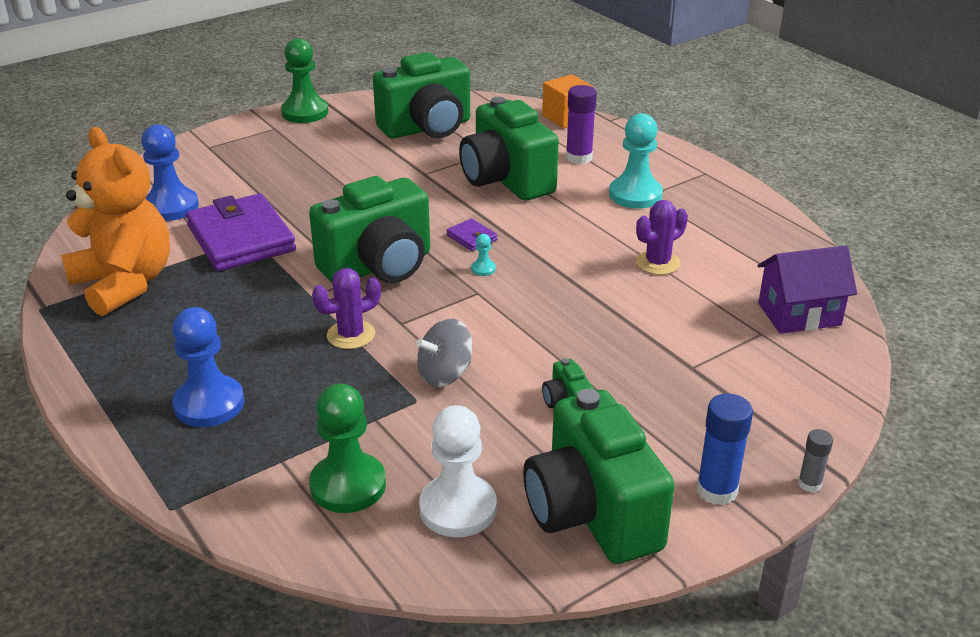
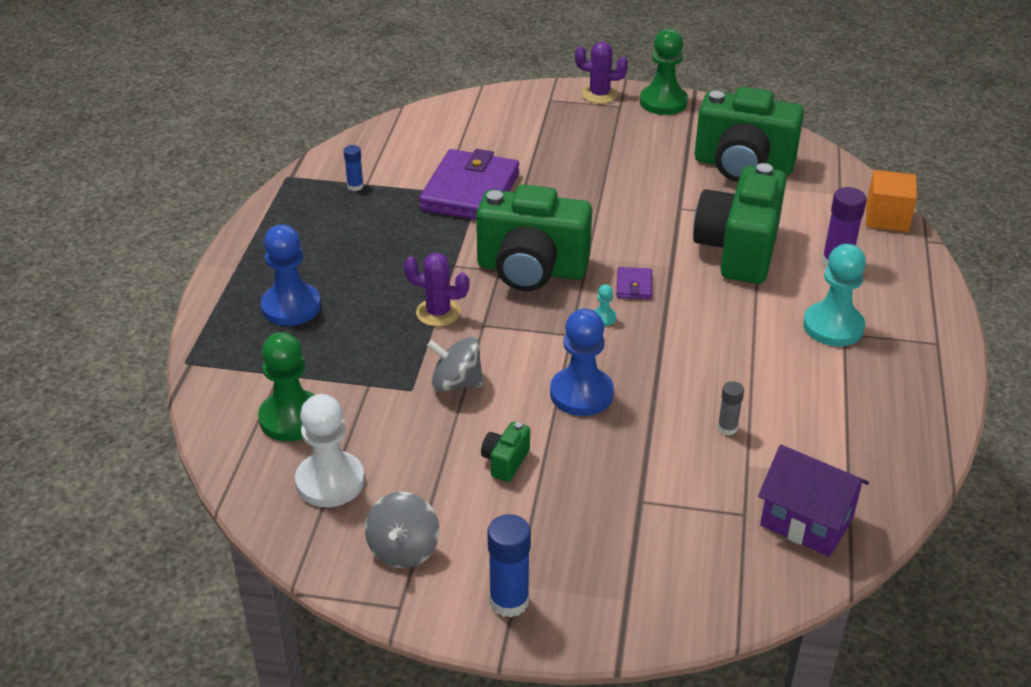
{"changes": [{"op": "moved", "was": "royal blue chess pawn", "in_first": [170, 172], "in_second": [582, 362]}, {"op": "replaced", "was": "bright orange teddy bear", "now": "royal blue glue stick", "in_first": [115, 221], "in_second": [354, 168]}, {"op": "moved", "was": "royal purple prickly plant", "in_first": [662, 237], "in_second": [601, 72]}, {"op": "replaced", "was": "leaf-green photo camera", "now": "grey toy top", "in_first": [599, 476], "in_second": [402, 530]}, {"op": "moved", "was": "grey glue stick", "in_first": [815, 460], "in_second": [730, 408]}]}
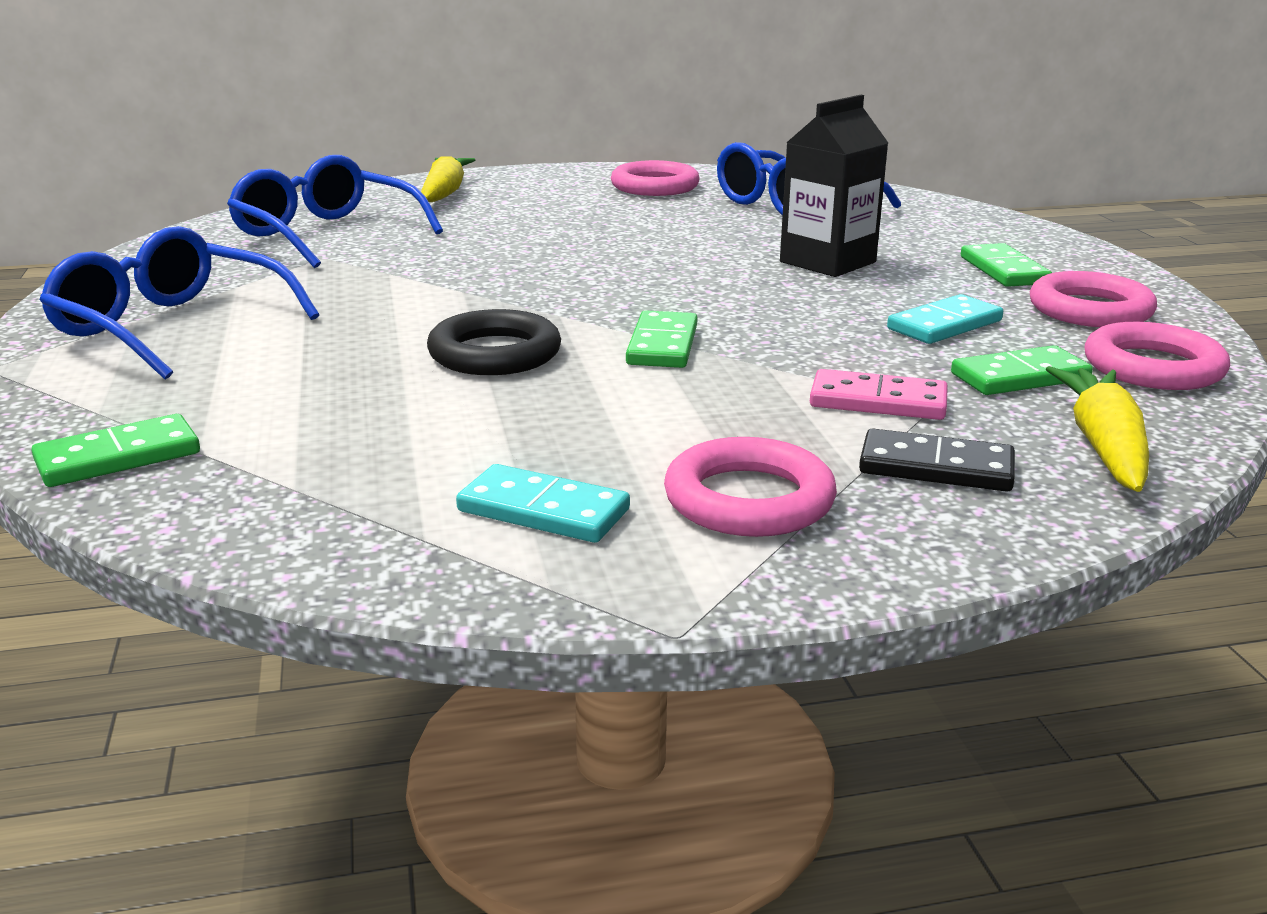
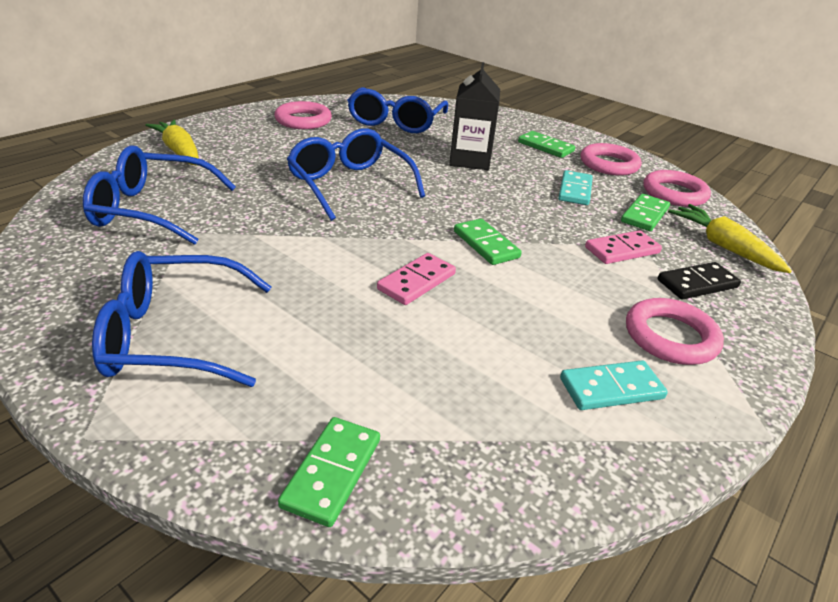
{"changes": [{"op": "replaced", "was": "jet-black ring", "now": "rose-pink domino piece", "in_first": [494, 342], "in_second": [416, 279]}, {"op": "added", "now": "royal blue glasses", "in_second": [356, 174]}]}
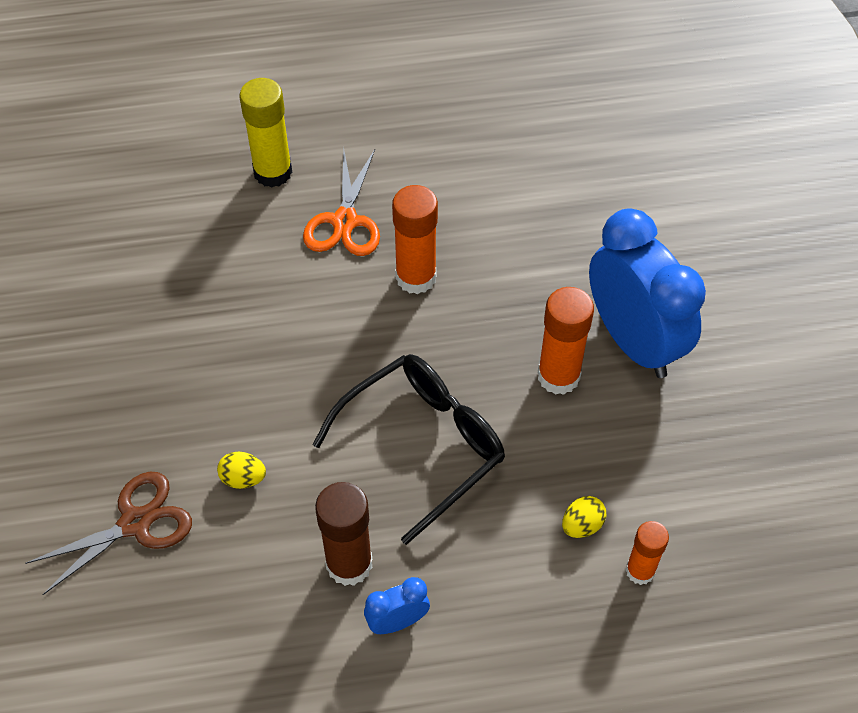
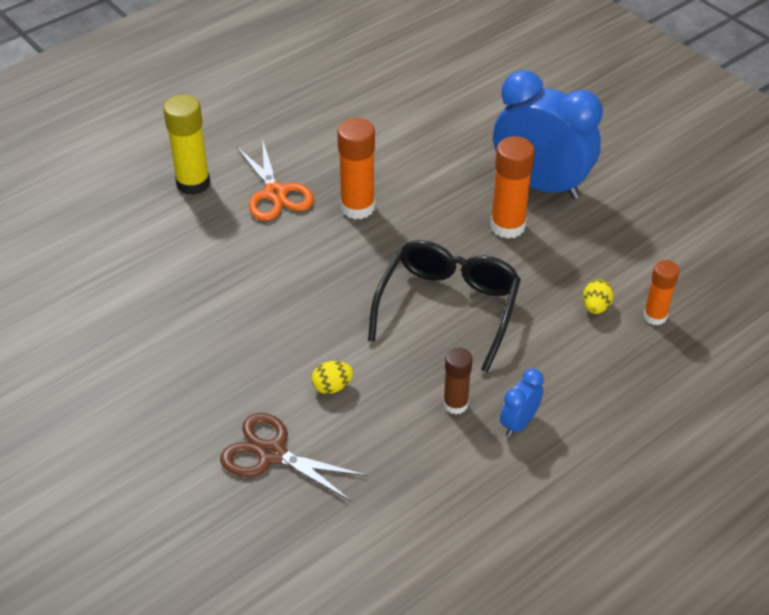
{"changes": [{"op": "turned", "was": "dark brown scissors", "in_first": [108, 533], "in_second": [293, 457], "clockwise": -90}, {"op": "resized", "was": "dark brown glue stick", "in_first": [343, 534], "in_second": [458, 381], "ratio": 0.63}]}
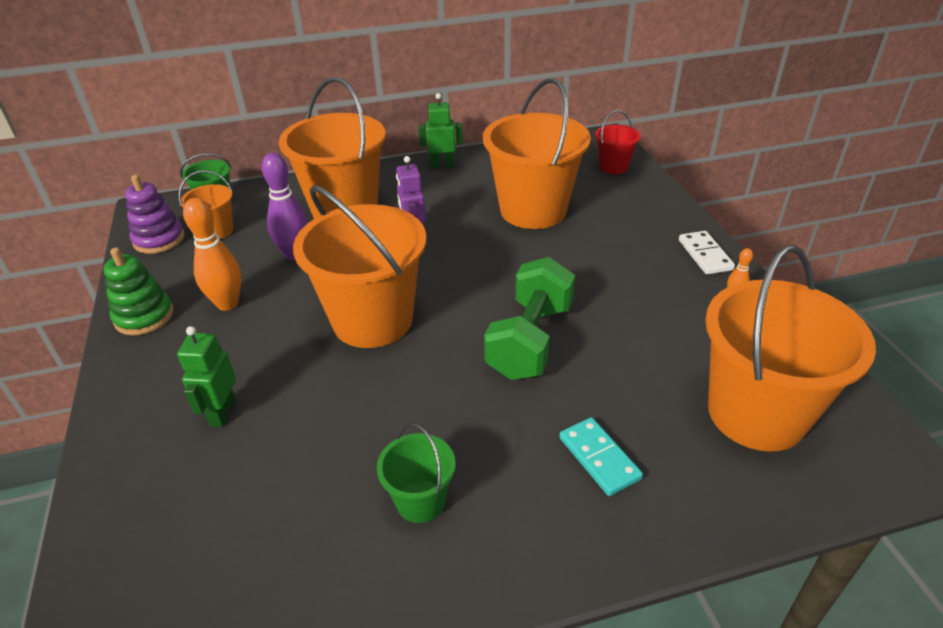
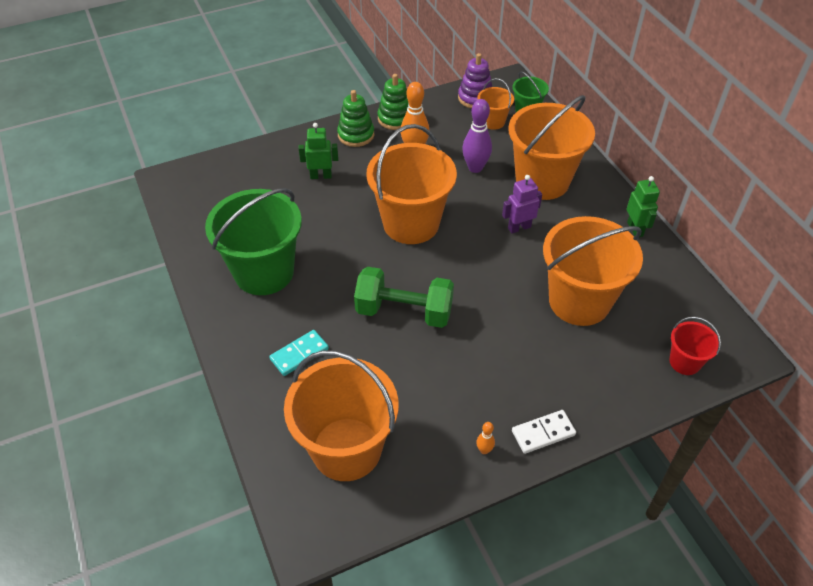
{"changes": [{"op": "resized", "was": "leaf-green pail", "in_first": [416, 473], "in_second": [253, 241], "ratio": 2.11}, {"op": "added", "now": "leaf-green ring stacker", "in_second": [355, 118]}]}
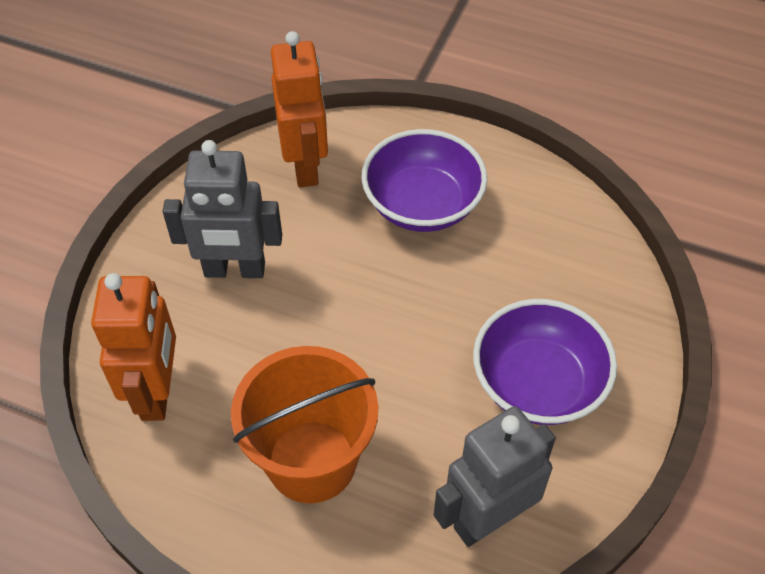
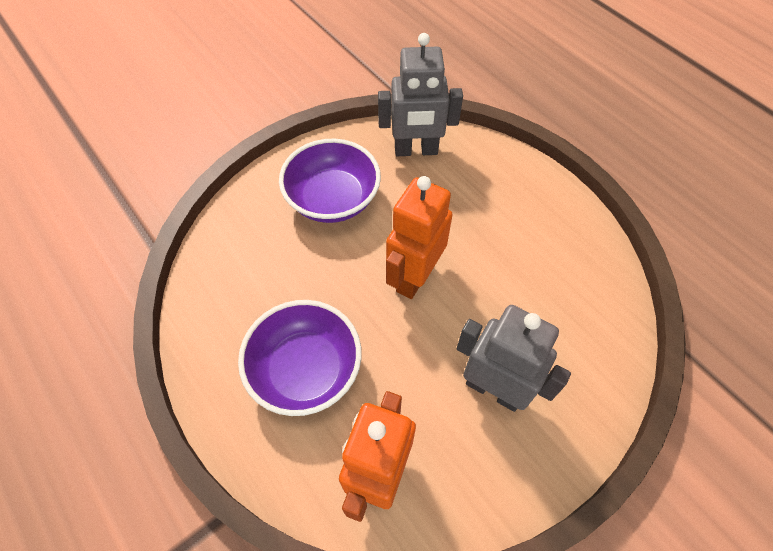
{"changes": [{"op": "moved", "was": "bright orange robot", "in_first": [133, 347], "in_second": [419, 237]}, {"op": "removed", "was": "bright orange pail", "in_first": [304, 424]}]}
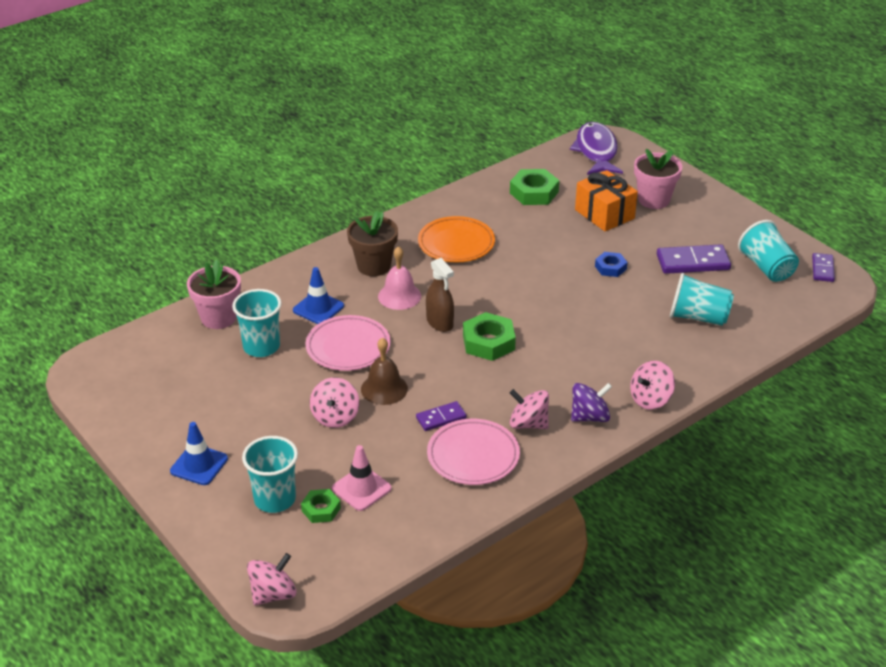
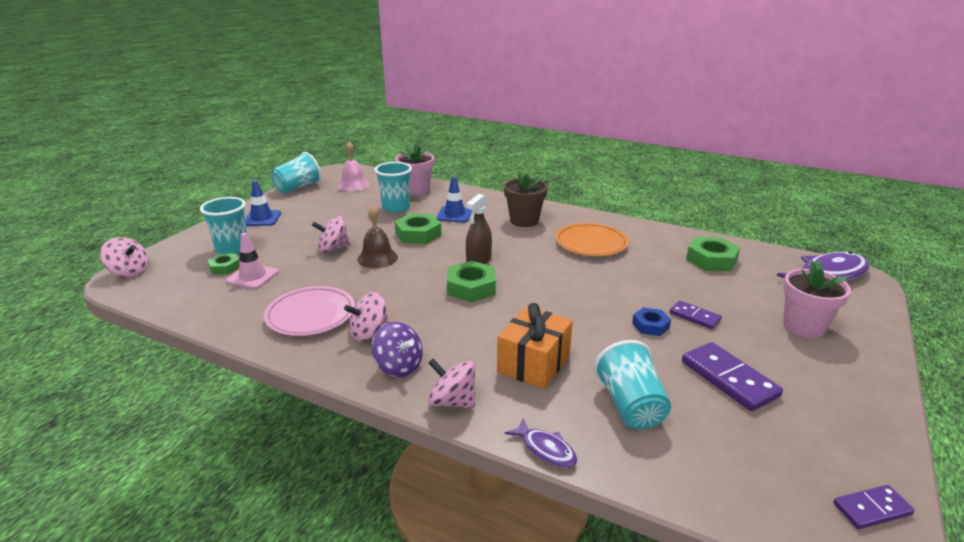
{"changes": [{"op": "moved", "was": "bright orange present", "in_first": [606, 200], "in_second": [535, 346]}, {"op": "moved", "was": "turquoise beaker", "in_first": [768, 251], "in_second": [296, 173]}, {"op": "moved", "was": "rose-pink school bell", "in_first": [399, 278], "in_second": [354, 166]}, {"op": "replaced", "was": "rose-pink flat dish", "now": "leaf-green nut", "in_first": [348, 343], "in_second": [417, 228]}, {"op": "turned", "was": "rose-pink toy top", "in_first": [529, 409], "in_second": [366, 316], "clockwise": -120}, {"op": "moved", "was": "royal purple domino piece", "in_first": [441, 416], "in_second": [696, 314]}, {"op": "added", "now": "royal purple fish", "in_second": [541, 443]}]}
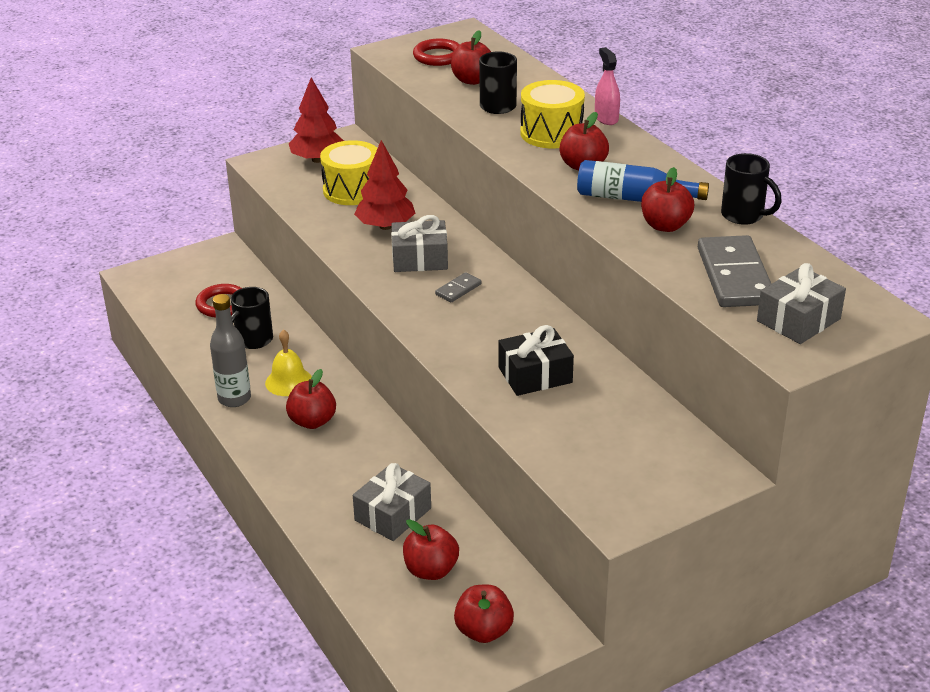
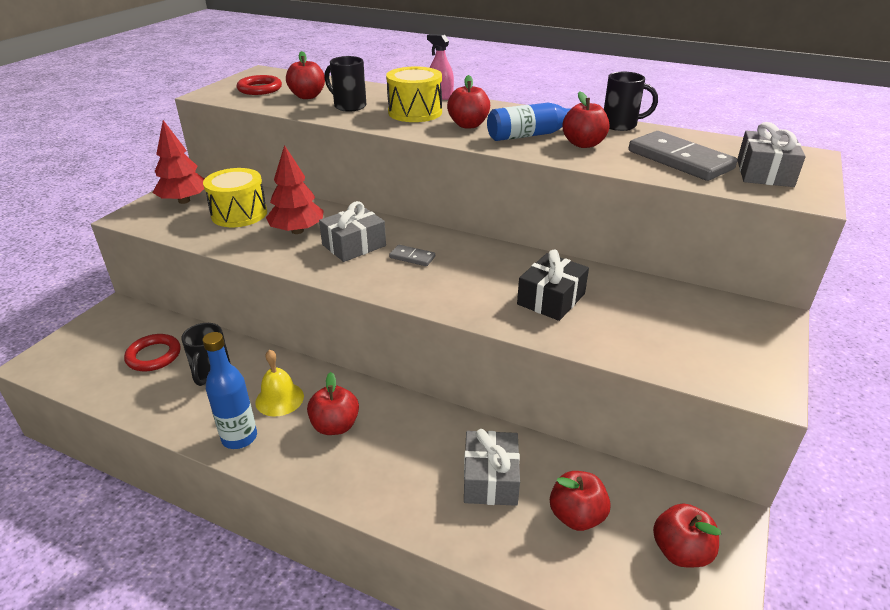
{"changes": [{"op": "turned", "was": "grey domino piece", "in_first": [458, 287], "in_second": [412, 255], "clockwise": -75}, {"op": "recoloured", "was": "grey bottle", "now": "royal blue bottle", "in_first": [230, 350], "in_second": [230, 390]}]}
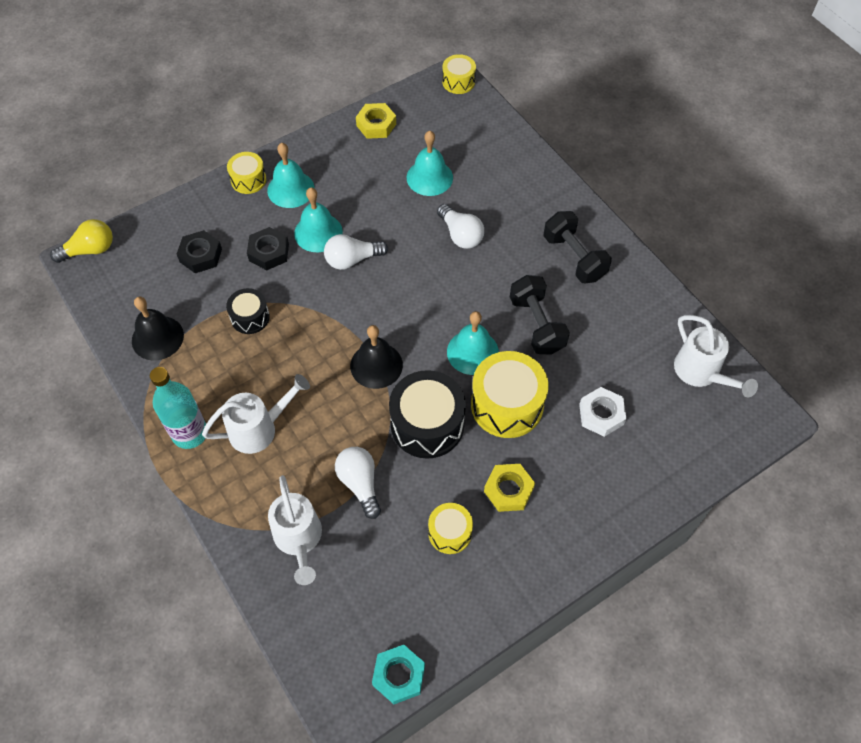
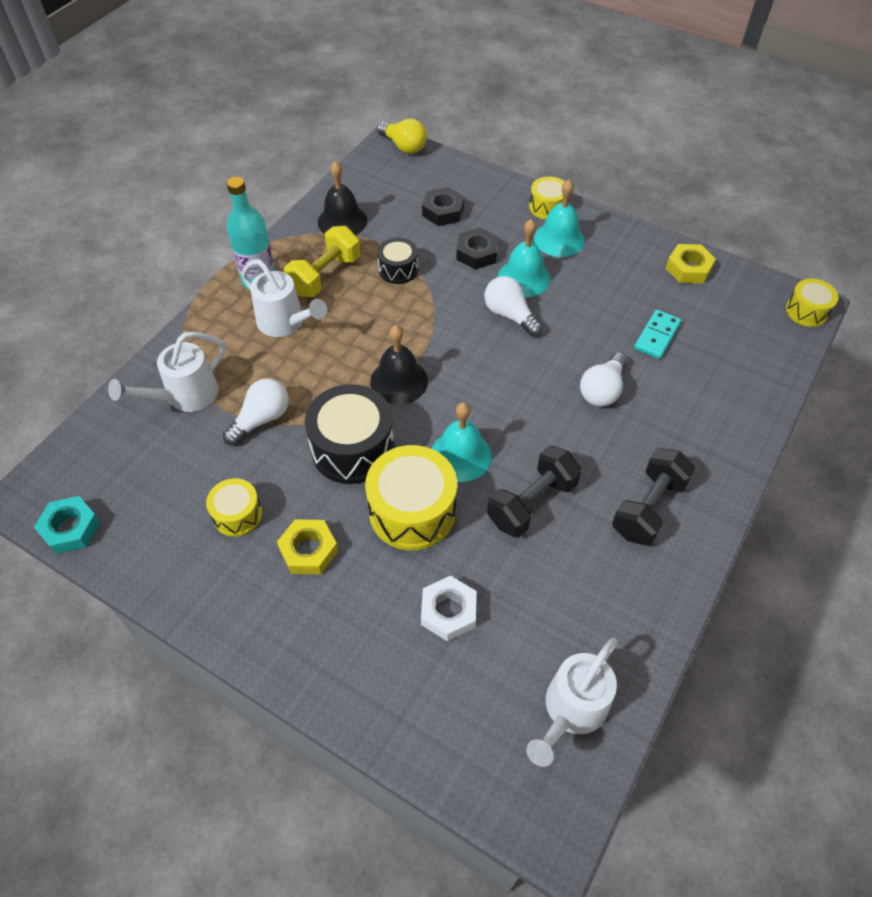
{"changes": [{"op": "replaced", "was": "turquoise school bell", "now": "turquoise domino piece", "in_first": [430, 163], "in_second": [657, 334]}, {"op": "added", "now": "yellow dumbbell", "in_second": [322, 261]}]}
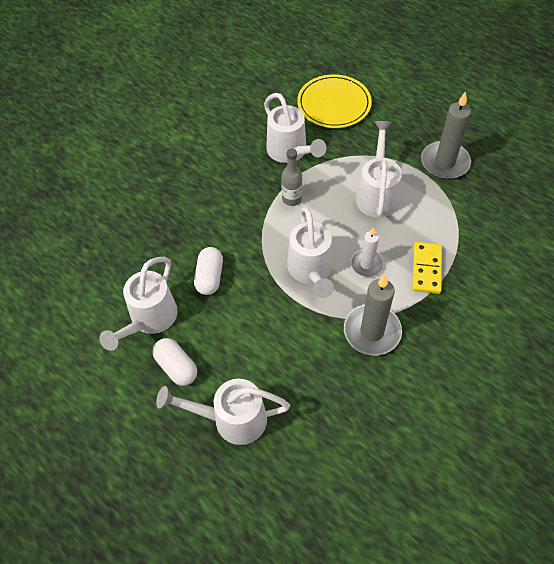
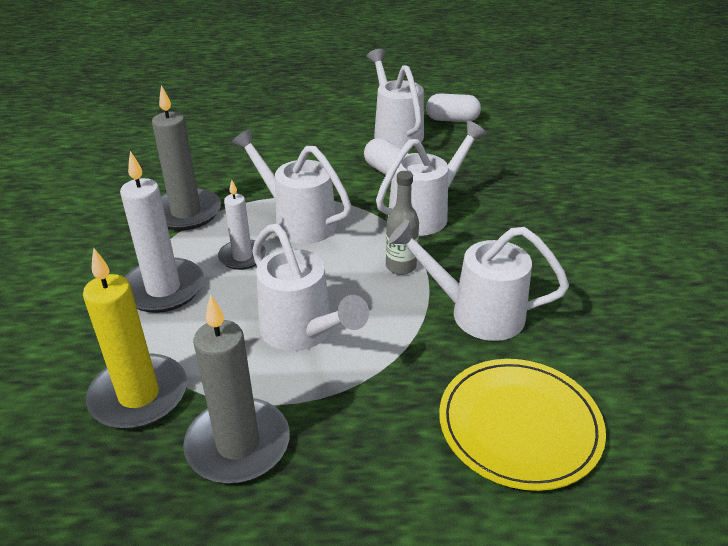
{"changes": [{"op": "replaced", "was": "yellow domino piece", "now": "snow-white wax candle", "in_first": [427, 268], "in_second": [162, 232]}, {"op": "moved", "was": "snow-white capsule", "in_first": [174, 362], "in_second": [453, 107]}, {"op": "moved", "was": "snow-white watering can", "in_first": [223, 412], "in_second": [431, 178]}, {"op": "added", "now": "yellow wax candle", "in_second": [135, 338]}]}
